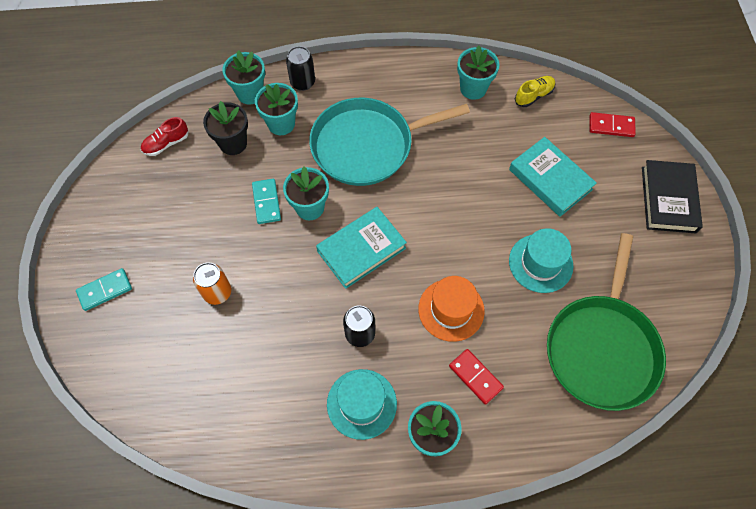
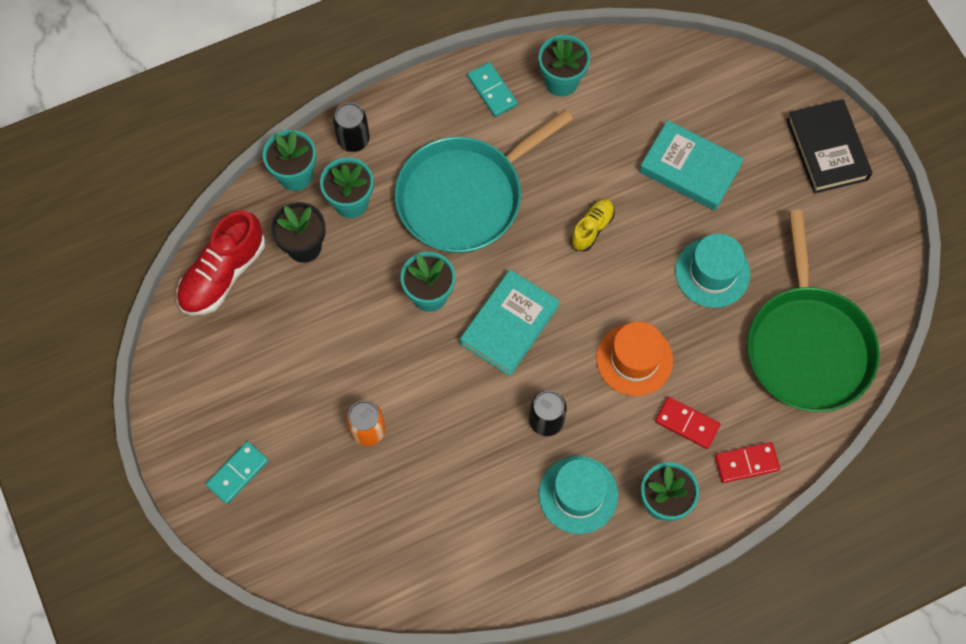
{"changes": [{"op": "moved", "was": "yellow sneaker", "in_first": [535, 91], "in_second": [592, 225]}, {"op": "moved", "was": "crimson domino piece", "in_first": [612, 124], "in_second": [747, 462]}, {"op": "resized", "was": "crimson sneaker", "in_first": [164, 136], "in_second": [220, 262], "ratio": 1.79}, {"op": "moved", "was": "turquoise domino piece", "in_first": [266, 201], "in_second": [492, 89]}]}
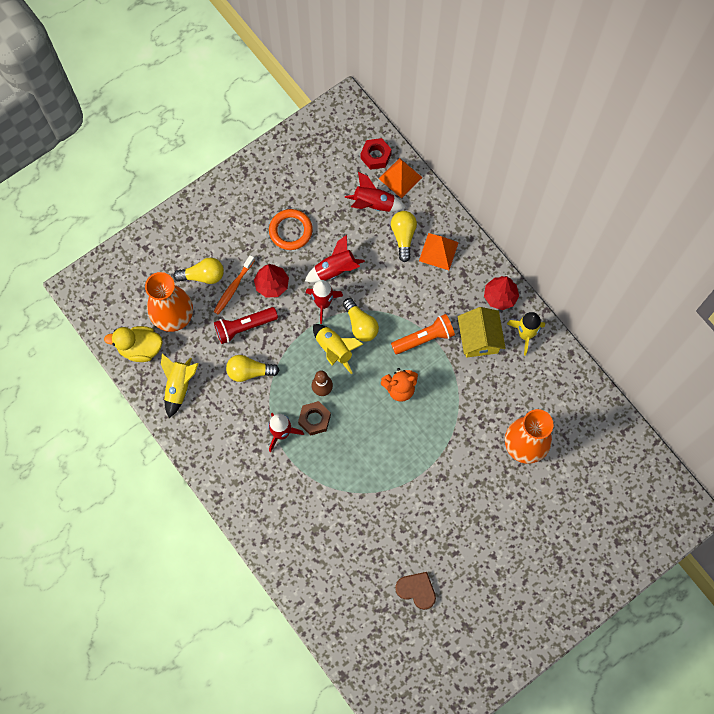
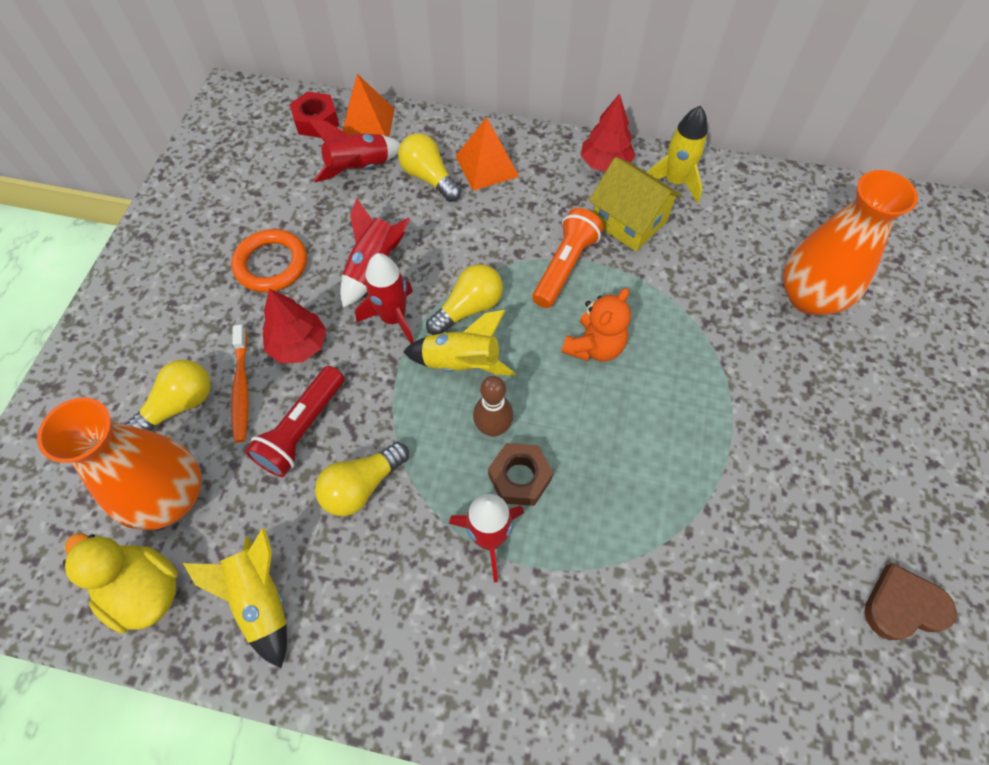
{"changes": [{"op": "turned", "was": "yellow bulb", "in_first": [361, 320], "in_second": [464, 299], "clockwise": -60}, {"op": "turned", "was": "yellow duck", "in_first": [133, 344], "in_second": [120, 583], "clockwise": 75}]}
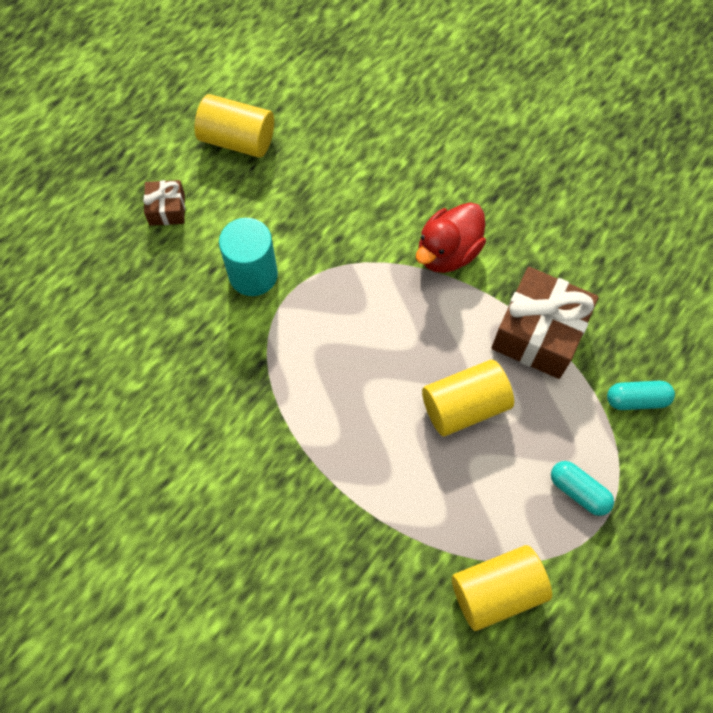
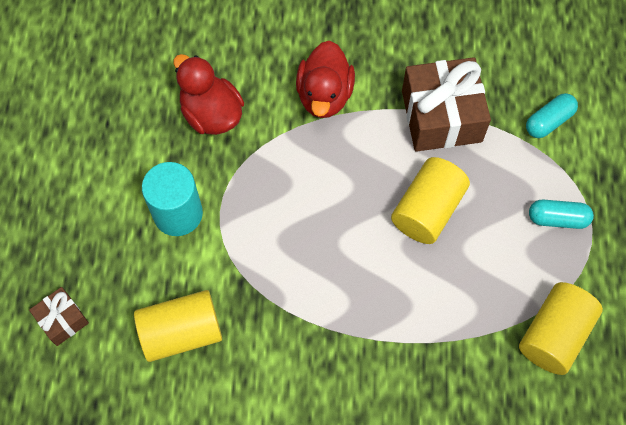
{"changes": [{"op": "moved", "was": "yellow cylinder shape", "in_first": [234, 126], "in_second": [178, 326]}, {"op": "moved", "was": "dark brown present", "in_first": [164, 203], "in_second": [59, 316]}, {"op": "added", "now": "crimson duck", "in_second": [208, 94]}]}
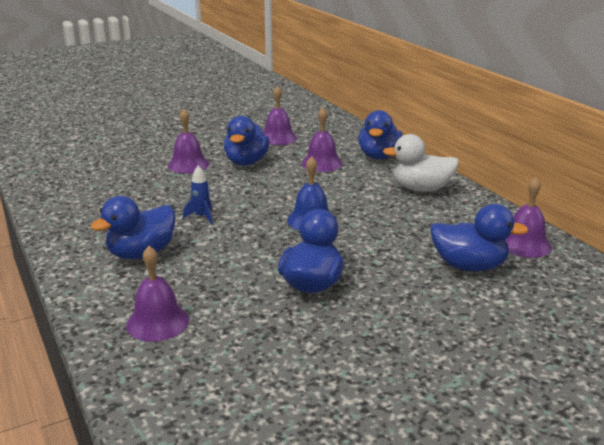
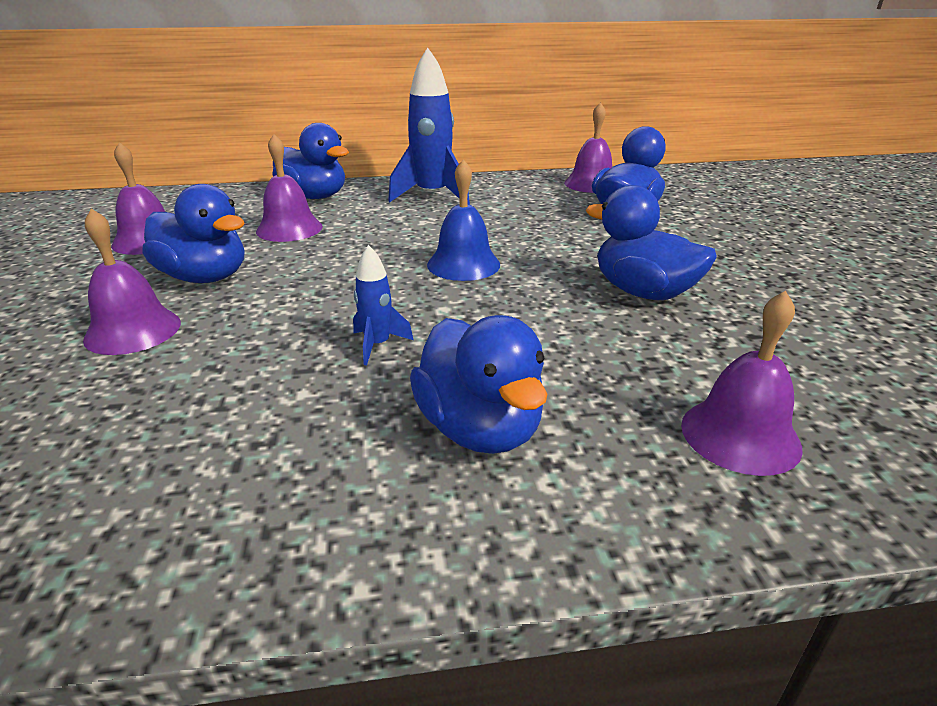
{"changes": [{"op": "replaced", "was": "snow-white duck", "now": "royal blue toy rocket", "in_first": [420, 163], "in_second": [429, 126]}]}
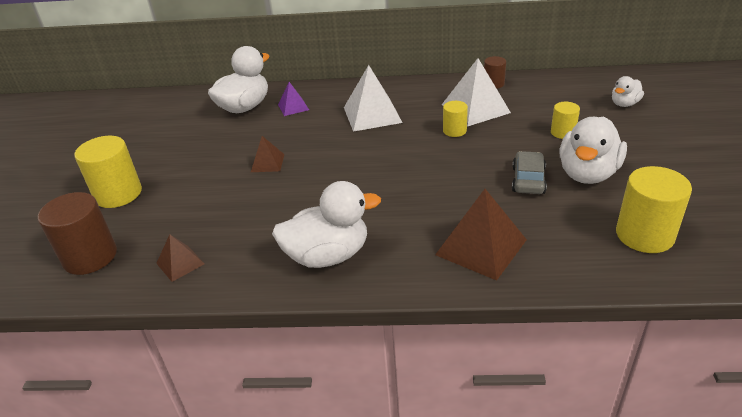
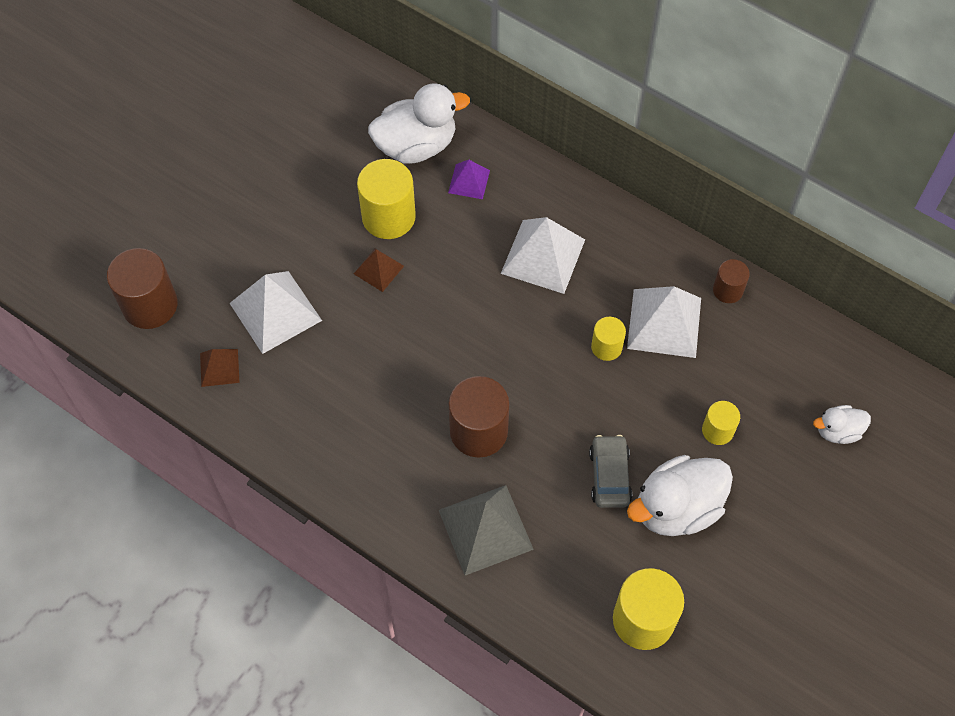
{"changes": [{"op": "moved", "was": "yellow cylinder shape", "in_first": [108, 172], "in_second": [386, 199]}, {"op": "turned", "was": "grey automobile", "in_first": [529, 172], "in_second": [610, 471], "clockwise": -45}, {"op": "removed", "was": "snow-white duck", "in_first": [326, 224]}, {"op": "recoloured", "was": "dark brown solid pyramid", "now": "grey solid pyramid", "in_first": [481, 235], "in_second": [486, 530]}, {"op": "added", "now": "snow-white solid pyramid", "in_second": [276, 312]}, {"op": "added", "now": "dark brown cylinder shape", "in_second": [479, 417]}]}
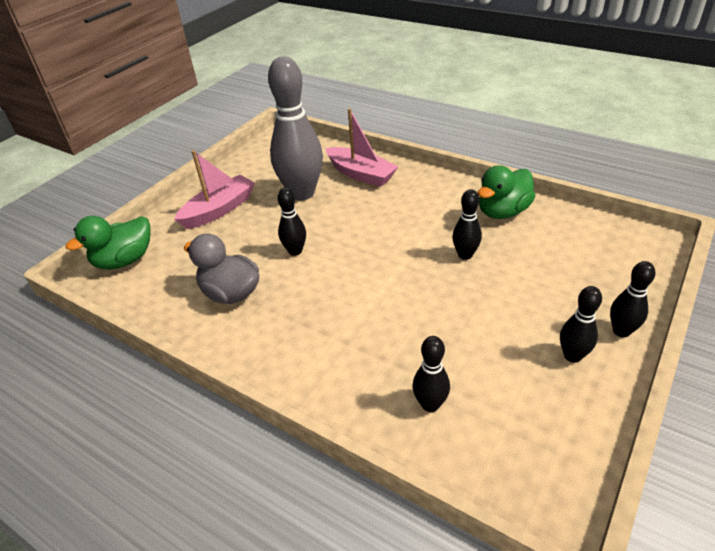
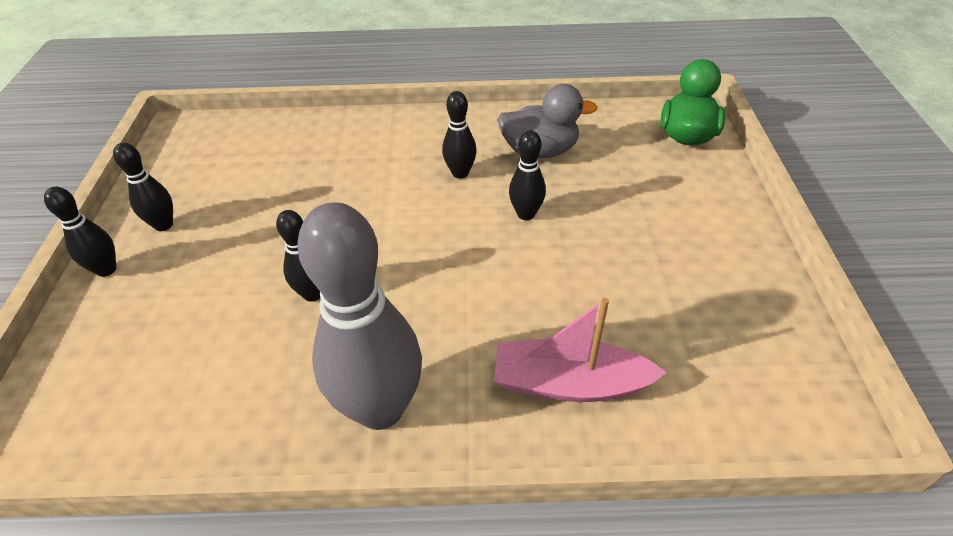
{"changes": [{"op": "moved", "was": "grey tenpin", "in_first": [295, 128], "in_second": [359, 316]}, {"op": "removed", "was": "rose-pink sailboat", "in_first": [214, 189]}, {"op": "removed", "was": "leaf-green duck", "in_first": [506, 192]}, {"op": "moved", "was": "jet-black tenpin", "in_first": [431, 374], "in_second": [459, 135]}]}
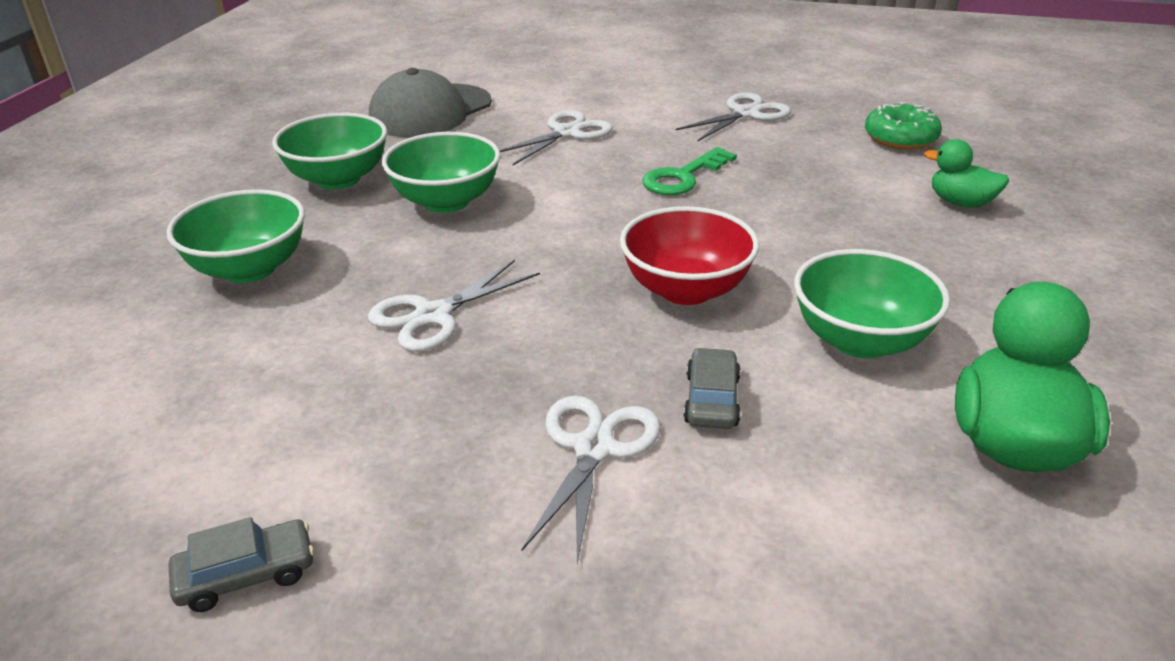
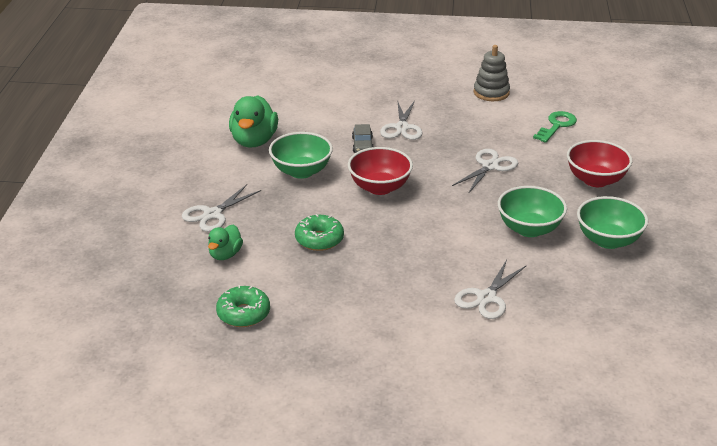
{"changes": [{"op": "removed", "was": "grey baseball cap", "in_first": [430, 102]}, {"op": "moved", "was": "snow-white scissors", "in_first": [733, 117], "in_second": [221, 208]}, {"op": "turned", "was": "leaf-green duck", "in_first": [966, 173], "in_second": [225, 242], "clockwise": 90}, {"op": "moved", "was": "leaf-green door key", "in_first": [689, 171], "in_second": [555, 127]}, {"op": "recoloured", "was": "leaf-green bowl", "now": "crimson bowl", "in_first": [235, 236], "in_second": [599, 163]}, {"op": "replaced", "was": "grey automobile", "now": "grey ring stacker", "in_first": [241, 564], "in_second": [491, 73]}, {"op": "added", "now": "leaf-green donut", "in_second": [319, 232]}]}
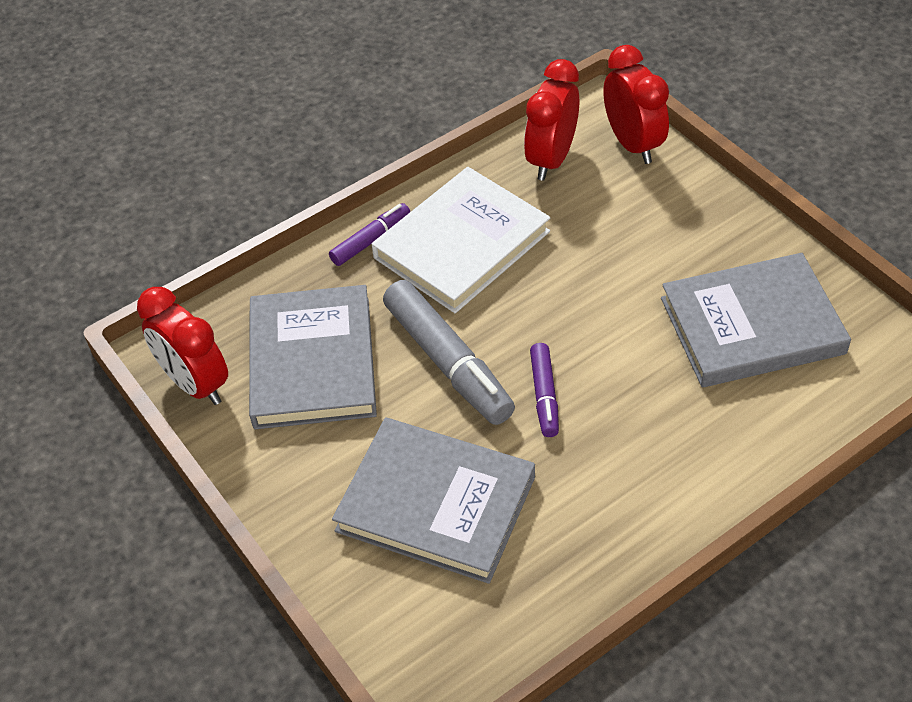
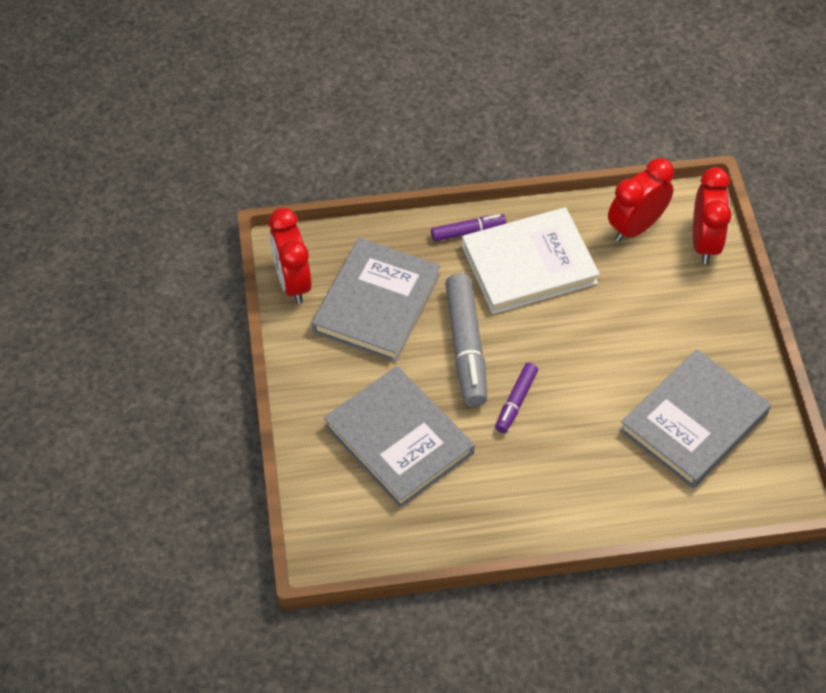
{"changes": [{"op": "turned", "was": "grey book", "in_first": [756, 320], "in_second": [695, 418], "clockwise": -60}]}
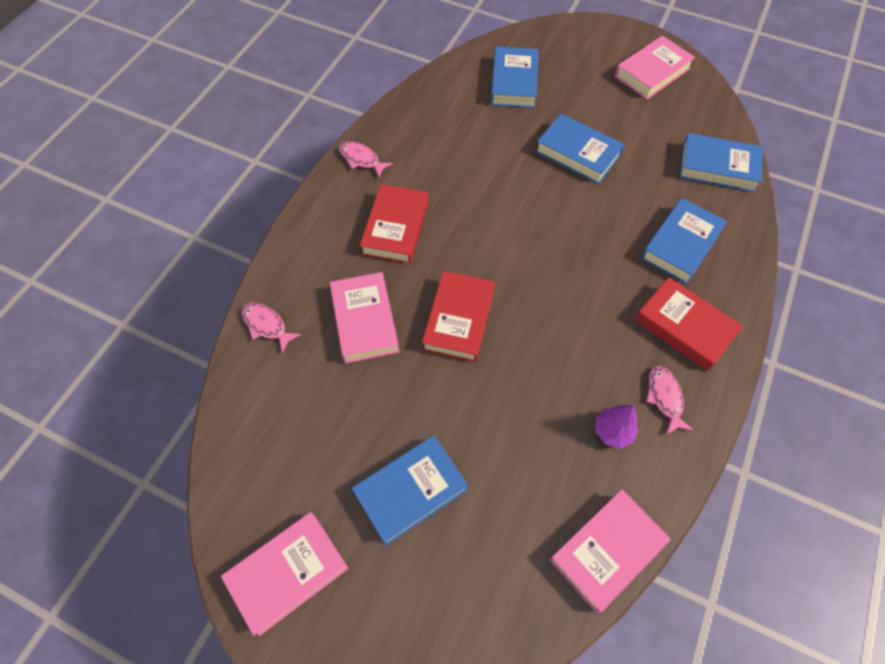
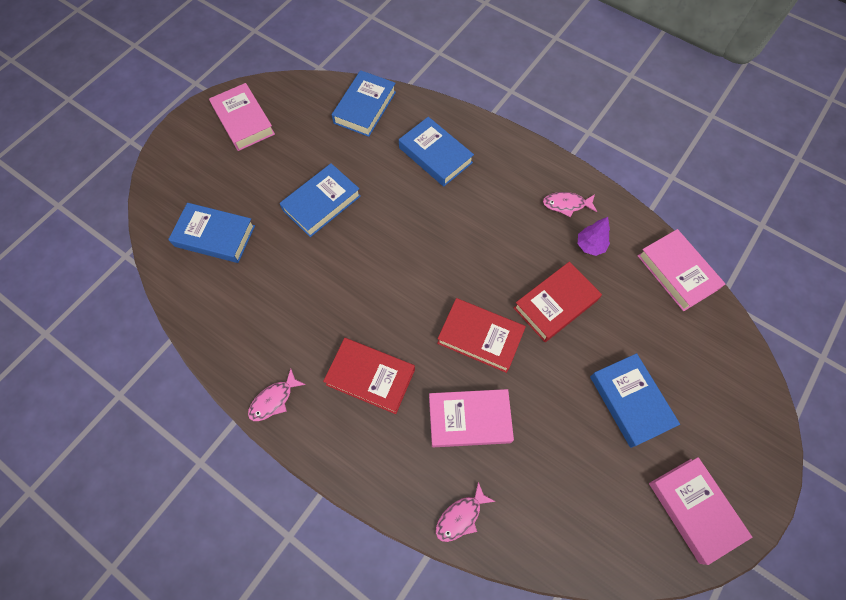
{"changes": [{"op": "moved", "was": "crimson book", "in_first": [688, 324], "in_second": [558, 301]}]}
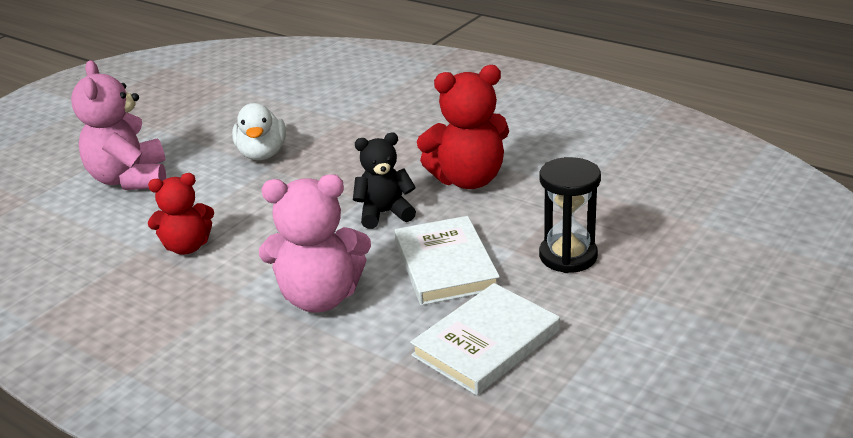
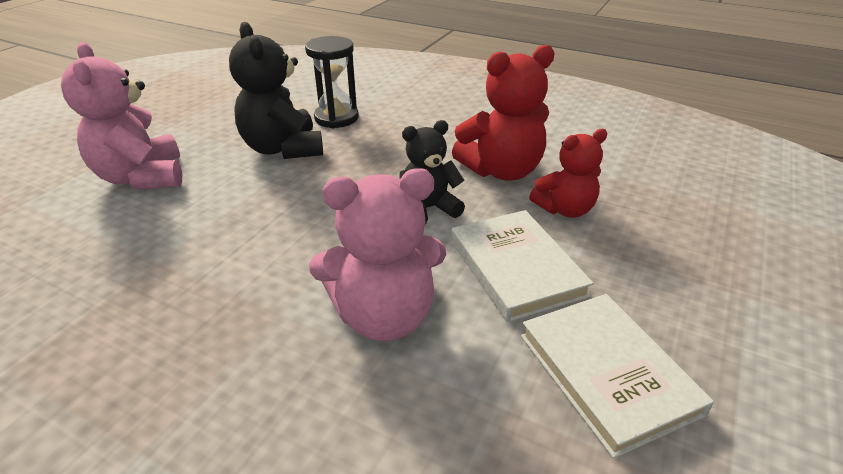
{"changes": [{"op": "replaced", "was": "snow-white duck", "now": "jet-black teddy bear", "in_first": [259, 131], "in_second": [276, 90]}, {"op": "moved", "was": "jet-black sand timer", "in_first": [570, 215], "in_second": [332, 82]}, {"op": "moved", "was": "crimson teddy bear", "in_first": [181, 214], "in_second": [568, 173]}, {"op": "turned", "was": "snow-white book", "in_first": [485, 339], "in_second": [617, 376], "clockwise": -60}]}
